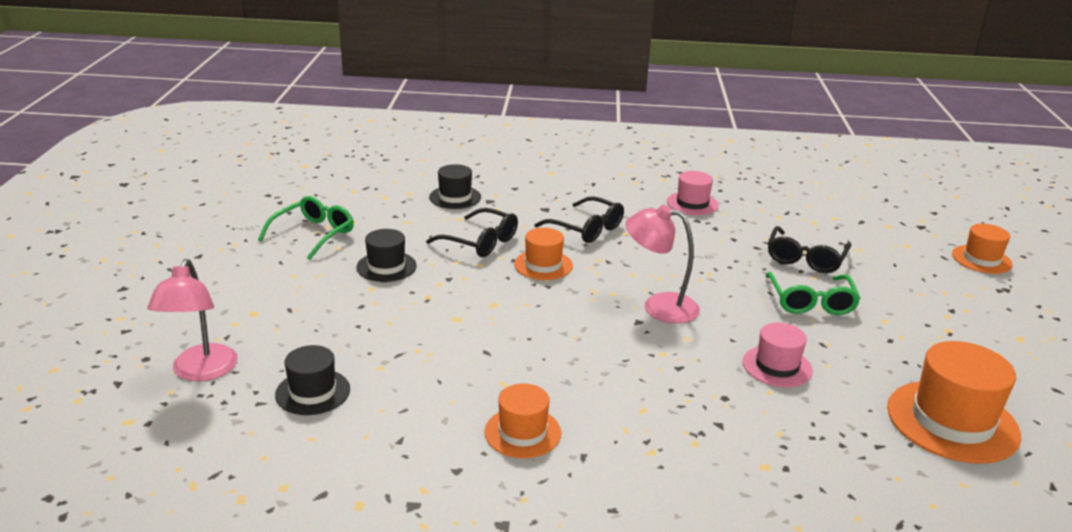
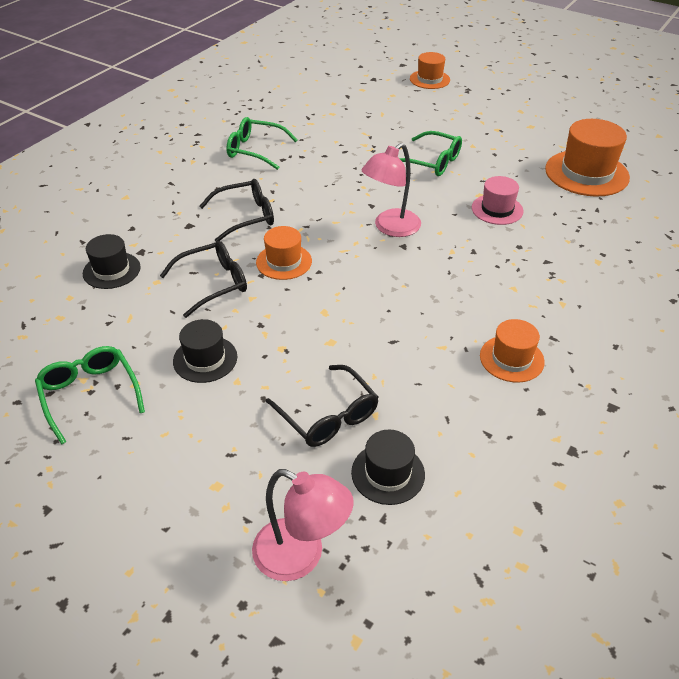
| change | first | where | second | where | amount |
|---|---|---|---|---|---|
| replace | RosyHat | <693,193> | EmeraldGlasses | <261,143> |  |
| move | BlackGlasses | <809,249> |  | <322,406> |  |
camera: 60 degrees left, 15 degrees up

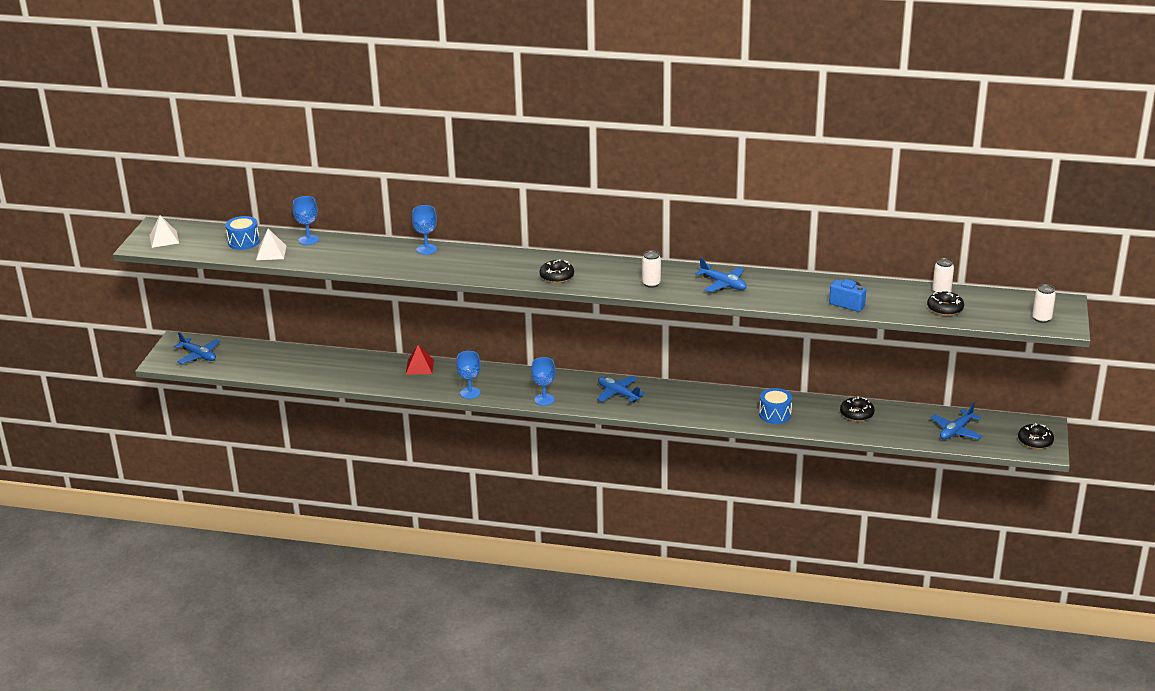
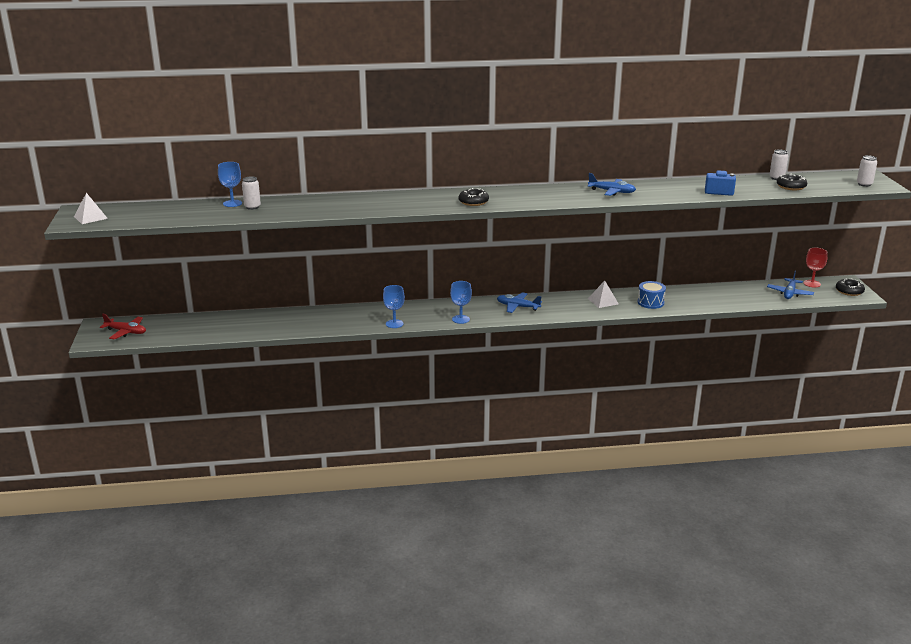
| change | first | where | second | where | amount |
|---|---|---|---|---|---|
| recolor | BlueToyPlane | <196,348> | ScarletToyPlane | <123,327> |  |
| delete | BlueToyDrum | <242,233> |  |  |  |
| move | PureWhitePyramidShape | <271,244> |  | <603,294> |  |
| delete | ScarletPyramidShape | <420,360> |  |  |  |
| delete | BlueWineGlass | <424,230> |  |  |  |
| move | PureWhiteCan | <651,269> |  | <251,193> |  |
| delete | BlackDoughnut | <857,409> |  |  |  |
| insert |  |  | ScarletWineGlass | <816,268> |  |
camera: 20 degrees left, 5 degrees down

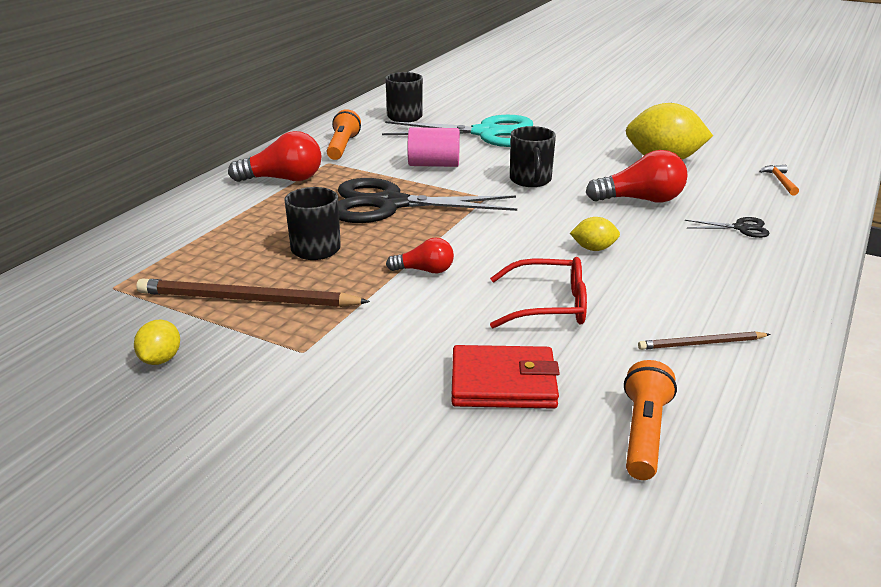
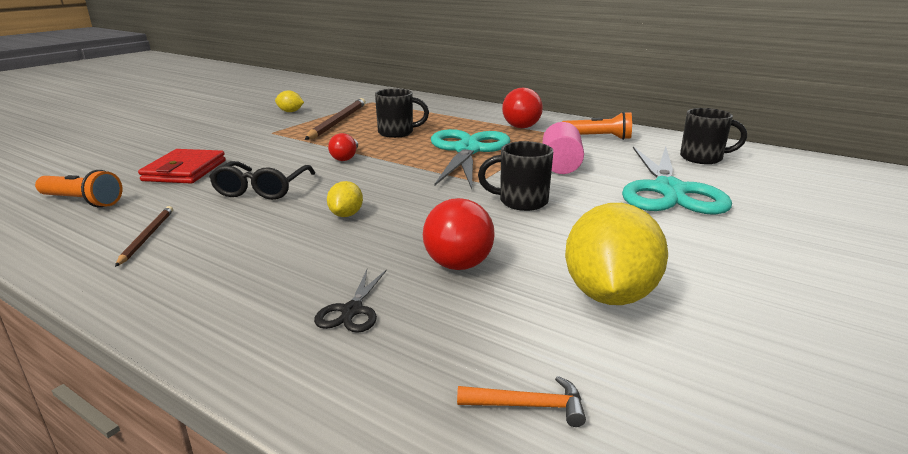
| change | first | where | second | where | amount |
|---|---|---|---|---|---|
| recolor | BlackScissors | <427,200> | TealScissors | <470,159> |  |
| recolor | ScarletGlasses | <538,292> | BlackGlasses | <262,180> |  |
camera: 95 degrees right, 5 degrees down

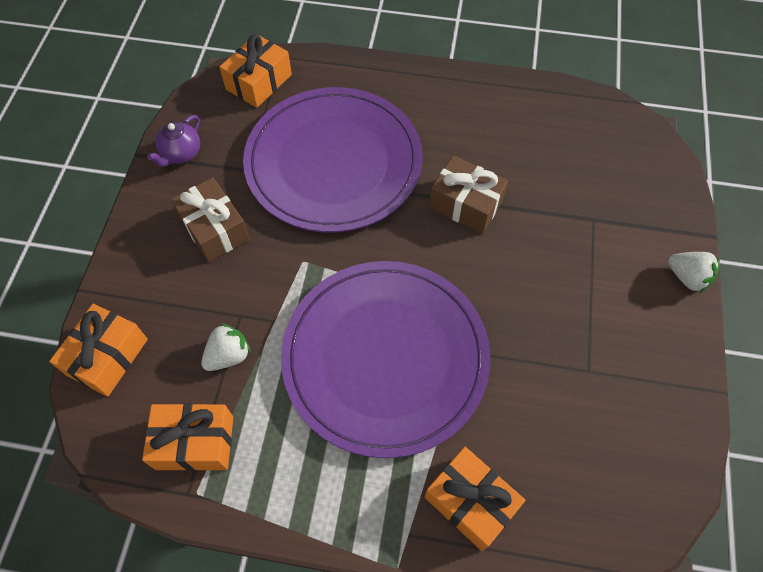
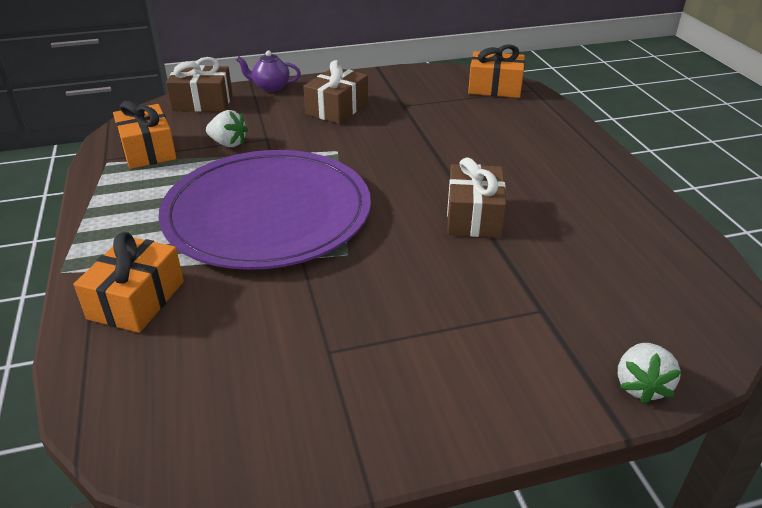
| change | first | where | second | where | amount |
|---|---|---|---|---|---|
| recolor | OrangeColouredGift | <98,350> | DarkBrownGift | <199,84> |  |
| move | PurpleTeaPot | <173,141> |  | <269,71> |  |
| delete | PurpleDinnerPlate | <333,160> |  |  |  |
| move | PureWhiteToyStrawberry | <694,272> |  | <649,373> |  |
camera: 65 degrees right, 25 degrees down

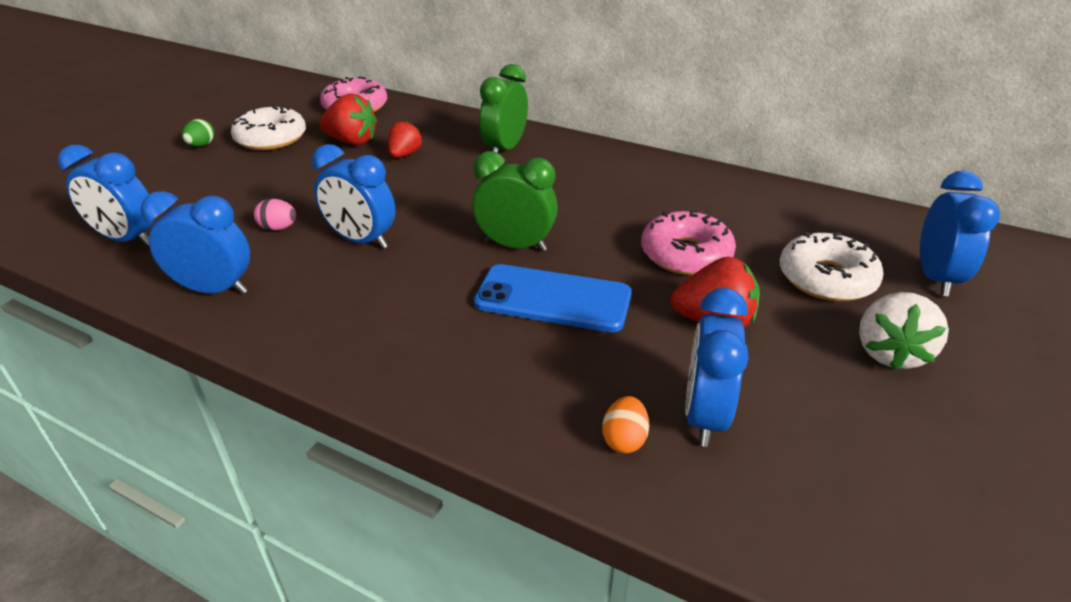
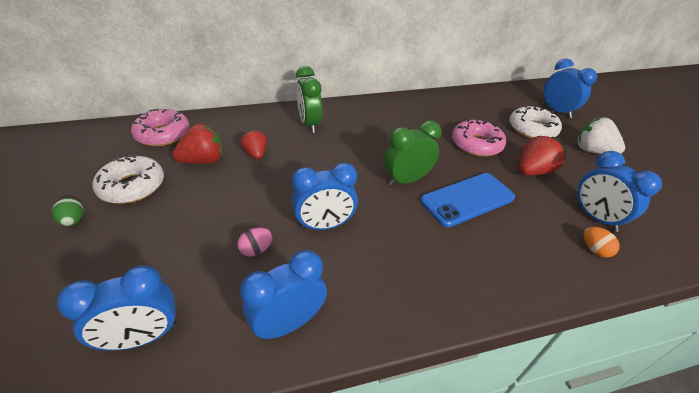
| change | first | where | second | where | amount |
|---|---|---|---|---|---|
| rotate | PureWhiteToyStrawberry | <904,331> |  | <601,136> | 150 degrees clockwise |
camera: 45 degrees left, 5 degrees up

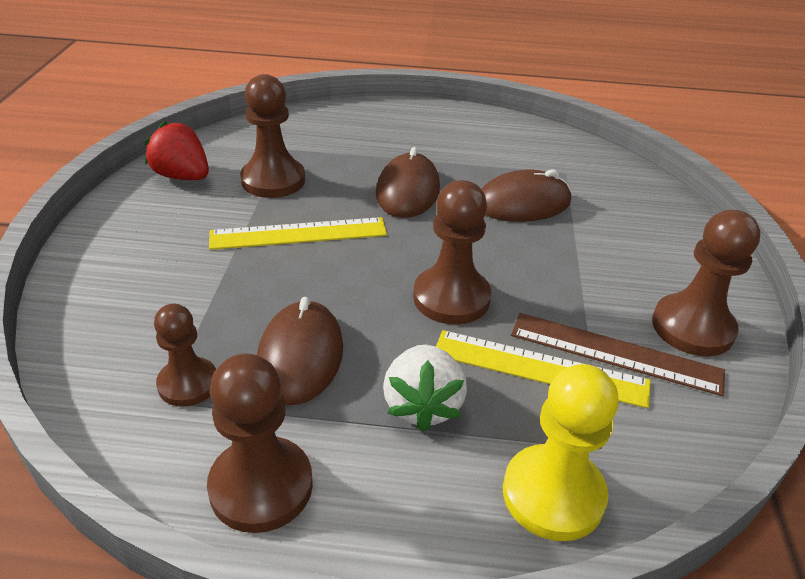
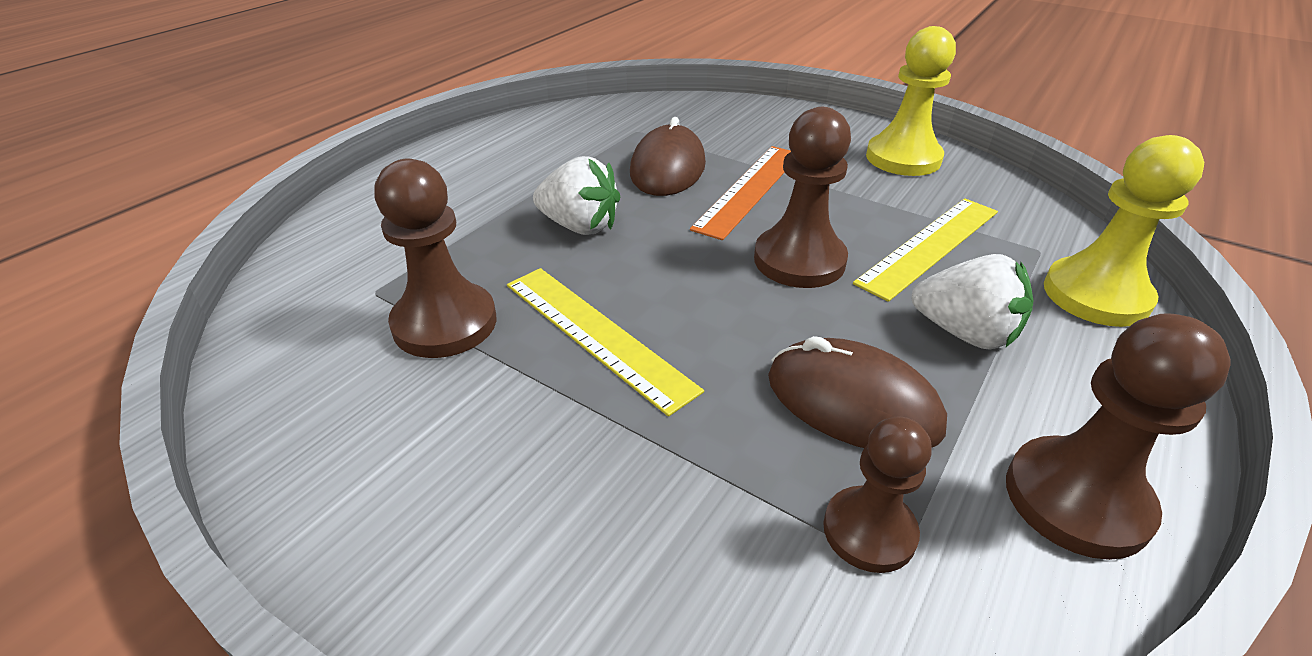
| change | first | where | second | where | amount |
|---|---|---|---|---|---|
| delete | ScarletToyStrawberry | <177,150> |  |  |  |
| rotate | BrightYellowStraightedge | <298,233> |  | <605,342> | 60 degrees counterclockwise |
| replace | DarkBrownMouse | <408,182> | PureWhiteToyStrawberry | <576,195> |  |
| delete | DarkBrownStraightedge | <618,354> |  |  |  |
| recolor | DarkBrownPawn | <706,283> | BrightYellowPawn | <911,101> |  |
| insert |  |  | OrangeColouredStraightedge | <740,193> |  |
camera: 60 degrees left, 0 degrees up

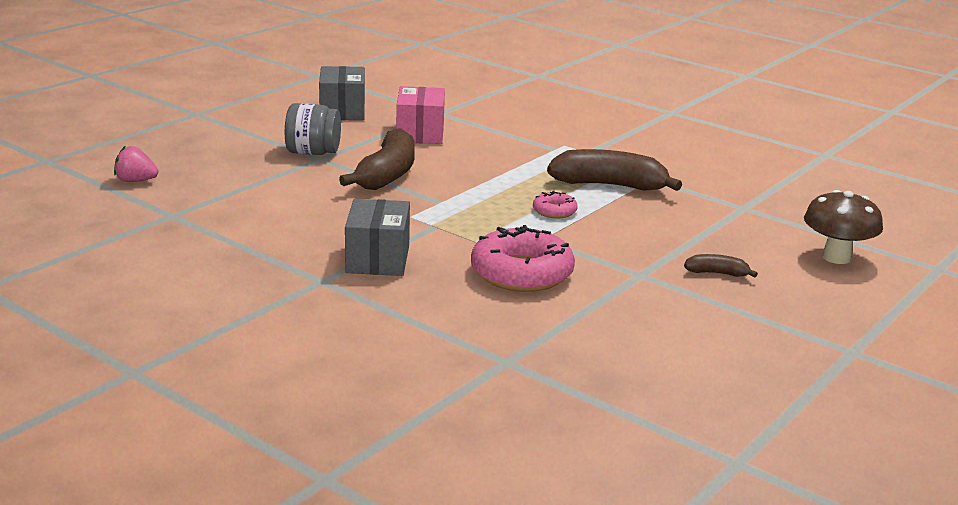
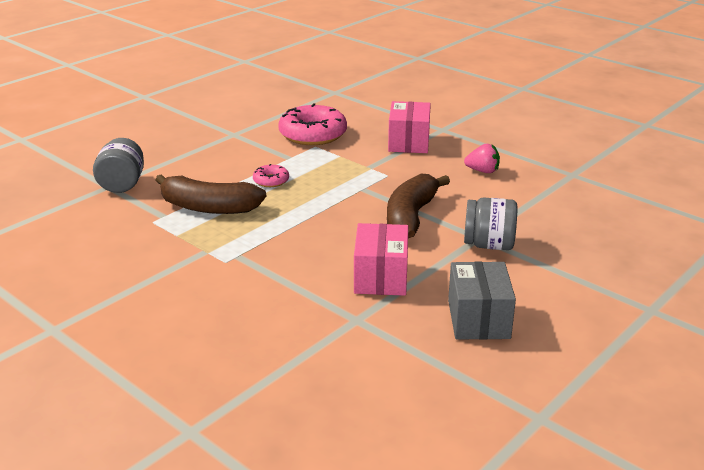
| change | first | where | second | where | amount |
|---|---|---|---|---|---|
| move | RosyToyStrawberry | <136,164> |  | <482,158> |  |
| recolor | GreyPackage | <377,237> | RosyPackage | <409,127> |  |
| delete | DarkBrownBananaFruit | <721,265> |  |  |  |
| delete | DarkBrownToadstool | <843,227> |  |  |  |
| insert |  |  | GreyPreserveJar | <118,165> |  |
camera: 175 degrees left, 5 degrees up

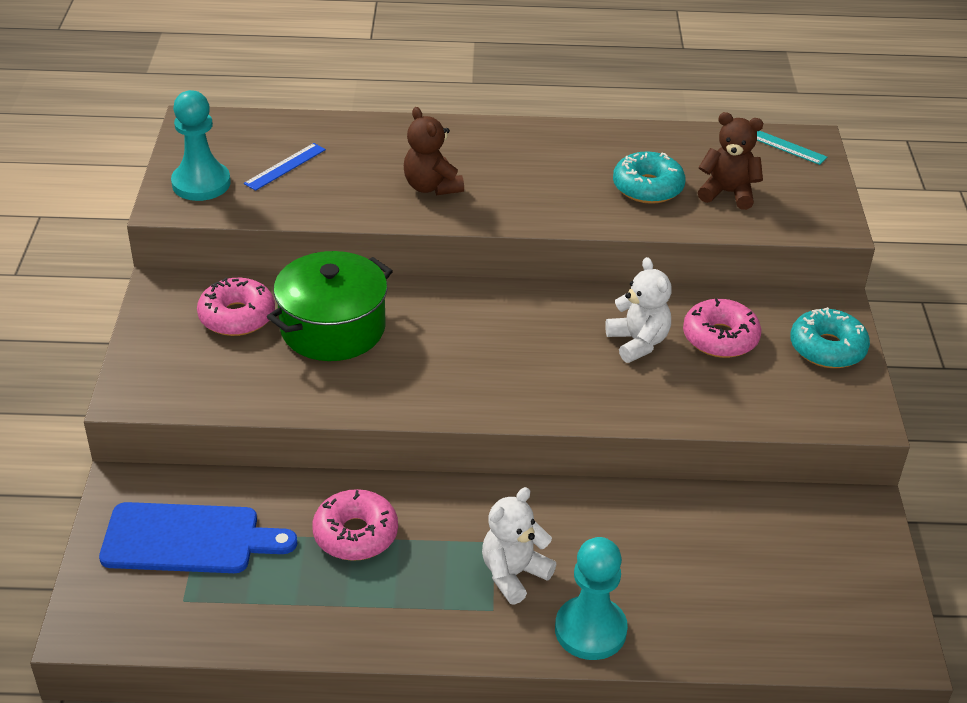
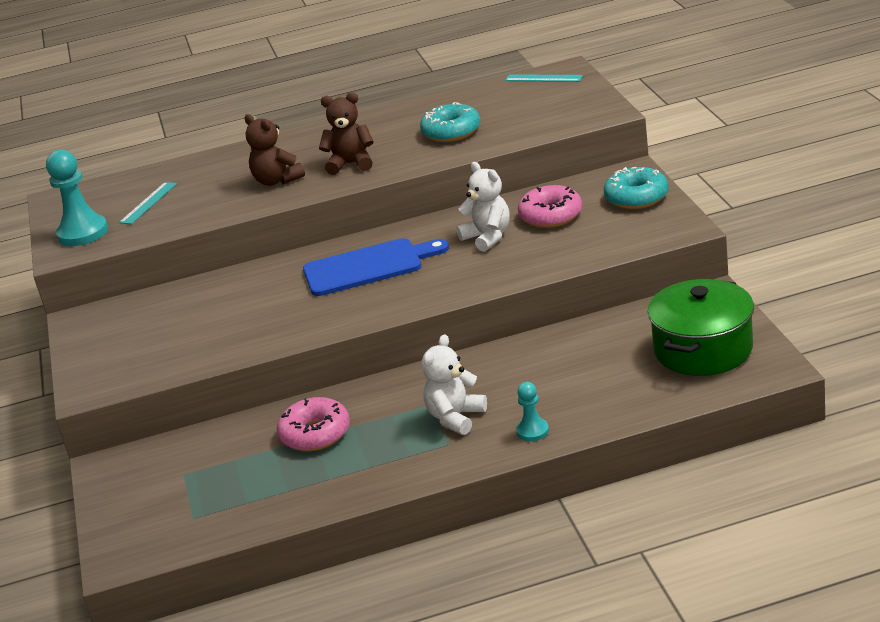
| change | first | where | second | where | amount |
|---|---|---|---|---|---|
| move | BlueChoppingBoard | <198,537> |  | <376,267> |  |
| delete | RosyDoughnut | <236,307> |  |  |  |
| recolor | BlueStraightedge | <285,167> | TealStraightedge | <148,203> |  |
| move | EmeraldCookingPot | <330,306> |  | <701,327> |  |
| resize | TealPawn | <591,598> |  | <532,411> | x0.54 |
| move | DarkBrownTeddy | <730,161> |  | <346,133> |  |
camera: 10 degrees left, 10 degrees down

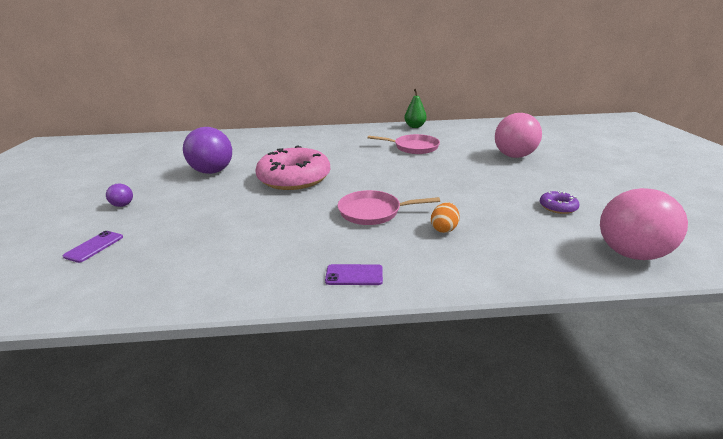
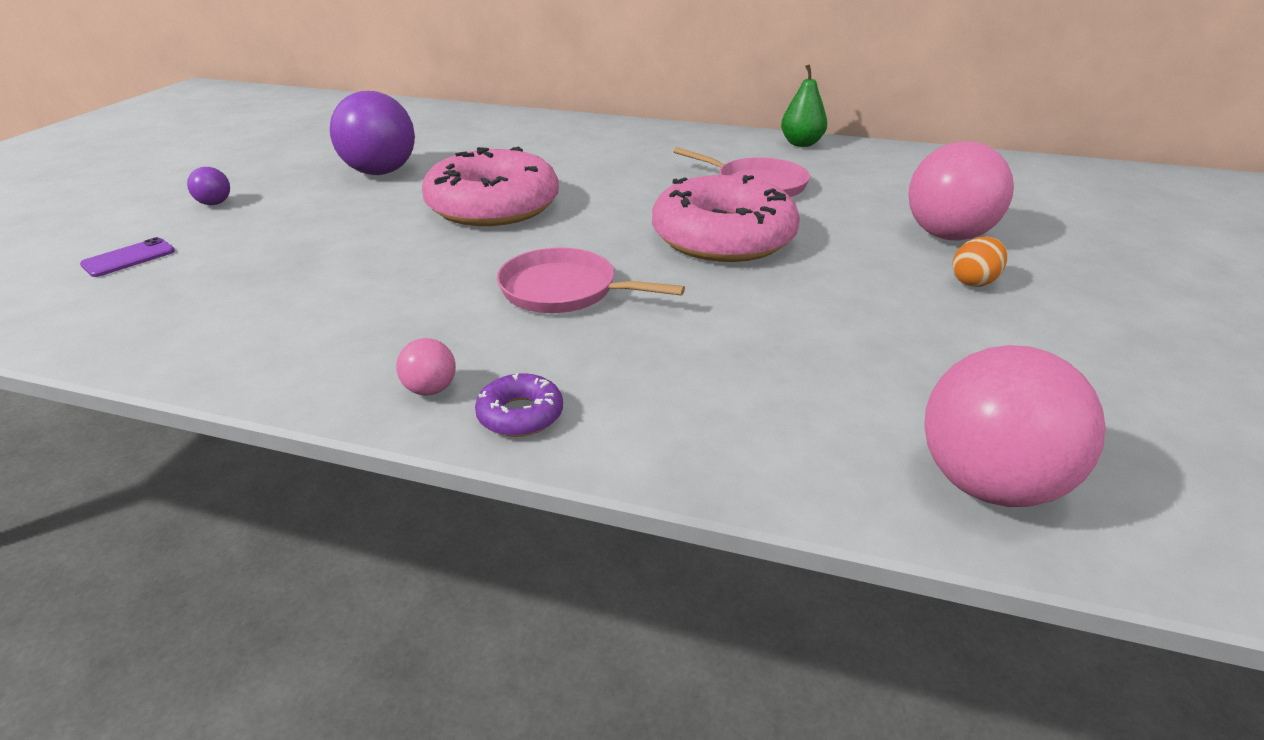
| change | first | where | second | where | amount |
|---|---|---|---|---|---|
| replace | PurplePhone | <354,274> | RosyBall | <426,366> |  |
| move | OrangeColouredEggShape | <445,217> |  | <979,262> |  |
| move | PurpleDoughnut | <560,202> |  | <519,405> |  |
| insert |  |  | RosyDoughnut | <726,218> |  |
camera: 20 degrees right, 5 degrees up

